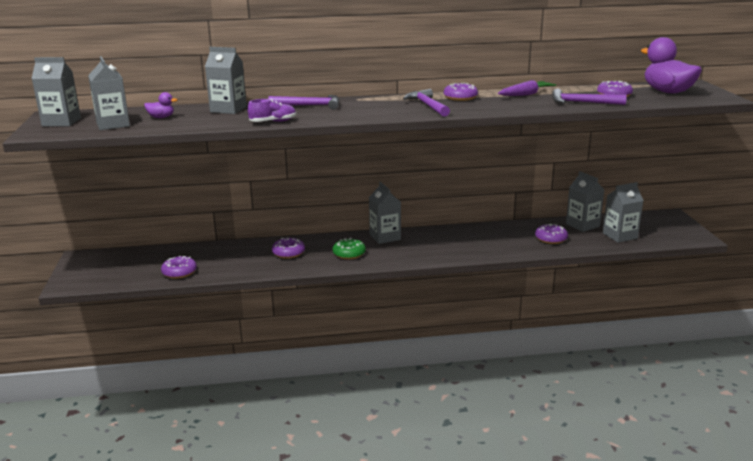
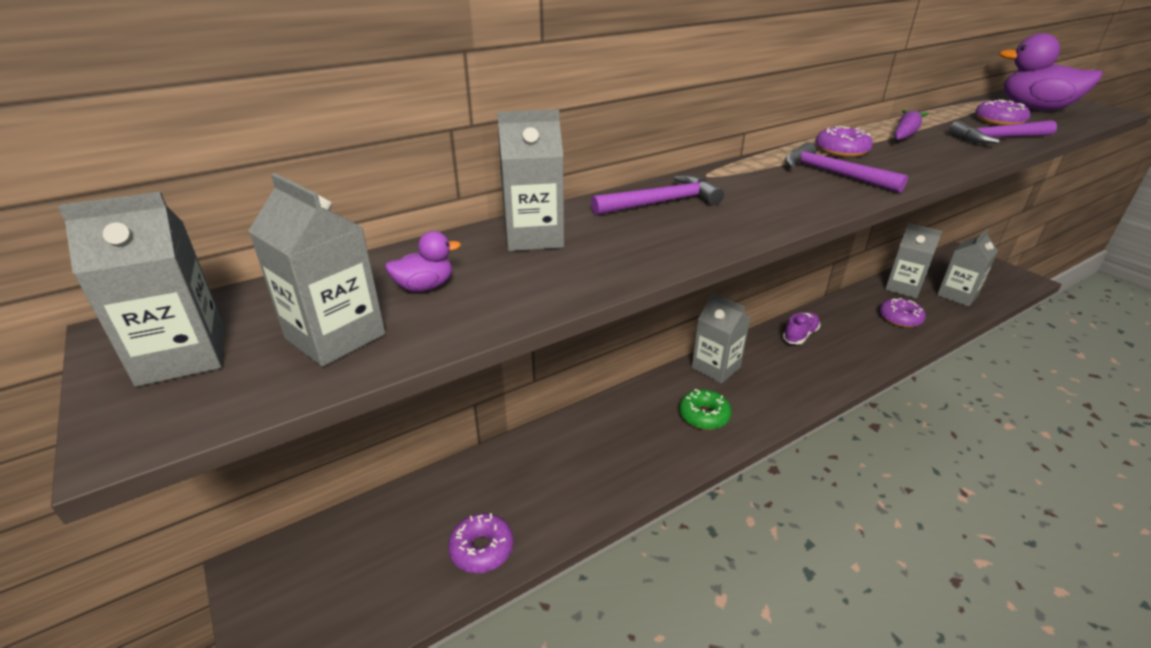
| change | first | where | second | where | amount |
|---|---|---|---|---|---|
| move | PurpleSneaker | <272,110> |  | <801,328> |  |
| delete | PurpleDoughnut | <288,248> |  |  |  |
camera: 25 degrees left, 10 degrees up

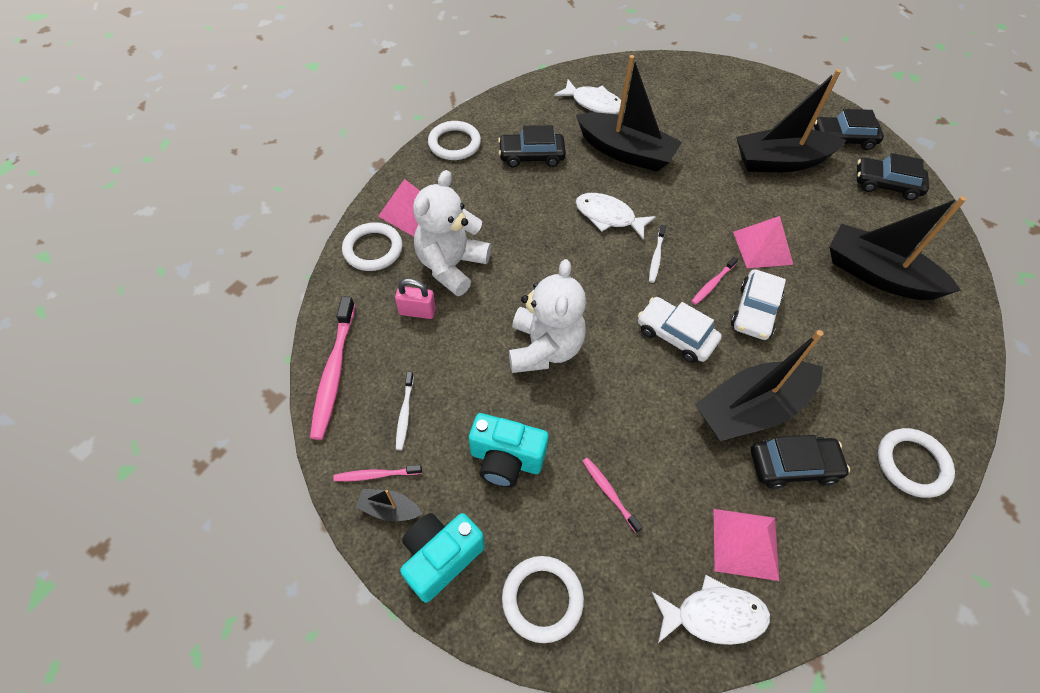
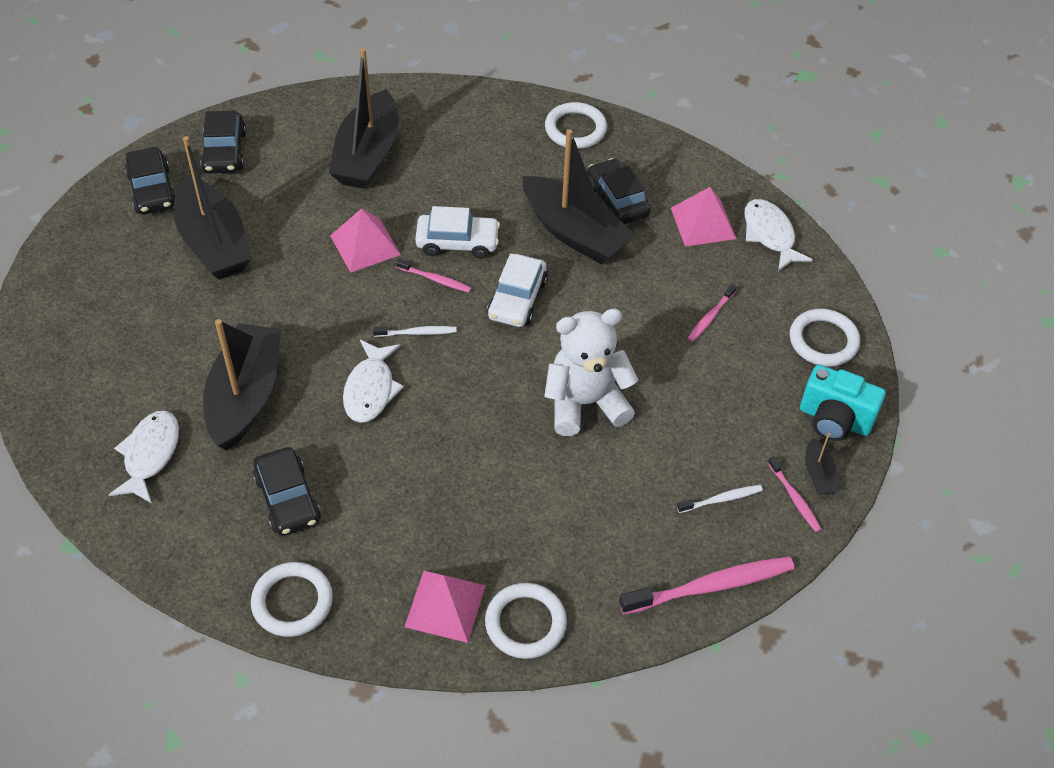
| change | first | where | second | where | amount |
|---|---|---|---|---|---|
| delete | RosyLock | <415,299> |  |  |  |
| delete | PureWhiteTeddy | <452,233> |  |  |  |
| delete | TealPhotoCamera | <509,450> |  |  |  |
camera: 110 degrees left, 5 degrees down

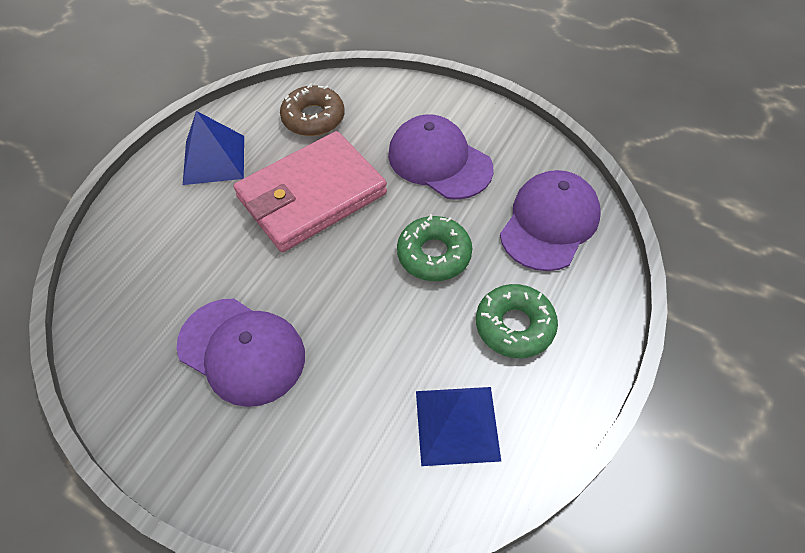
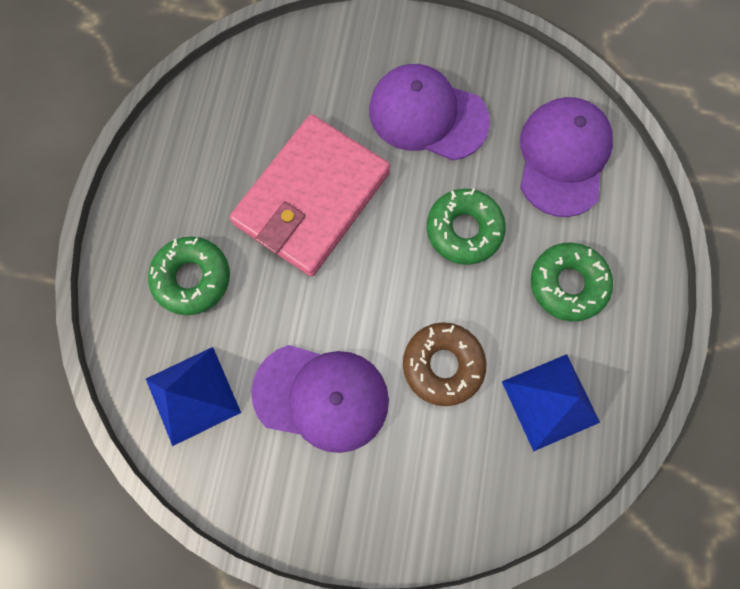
| change | first | where | second | where | amount |
|---|---|---|---|---|---|
| move | BluePyramidShape | <213,148> |  | <193,396> |  |
| move | DarkBrownDoughnut | <312,109> |  | <444,364> |  |
| insert |  |  | EmeraldDoughnut | <189,276> |  |
camera: 20 degrees left, 20 degrees up

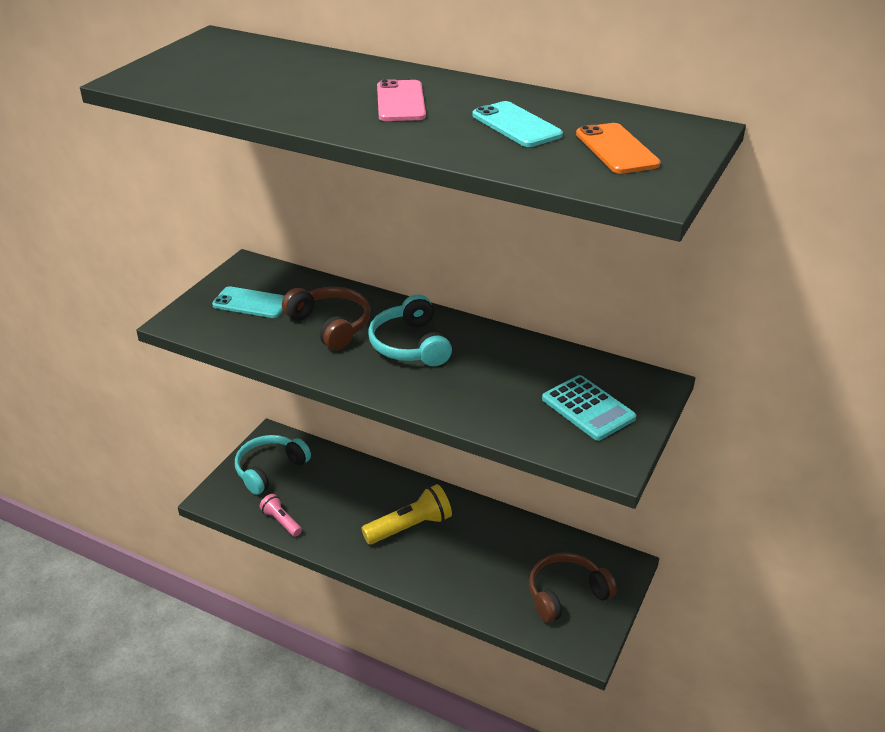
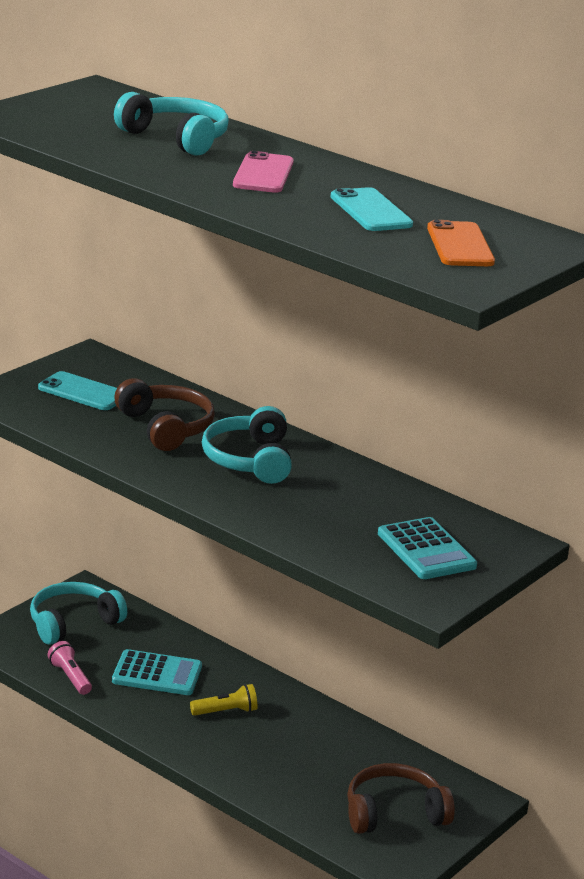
| change | first | where | second | where | amount |
|---|---|---|---|---|---|
| resize | BrightYellowPocketTorch | <406,514> |  | <223,700> | x0.58 |
| insert |  |  | TealCalculator | <157,672> |  |
| insert |  |  | TealHeadphones | <171,124> |  |
camera: 10 degrees right, 10 degrees down

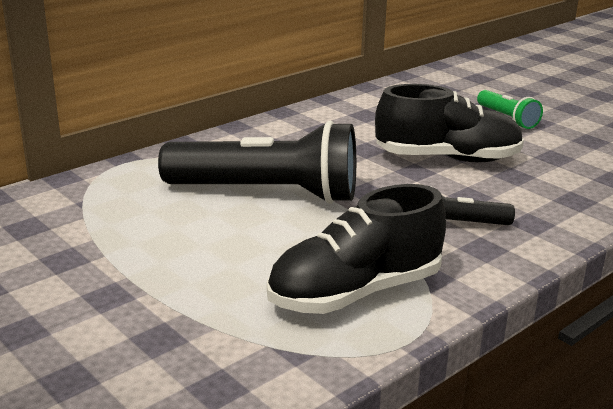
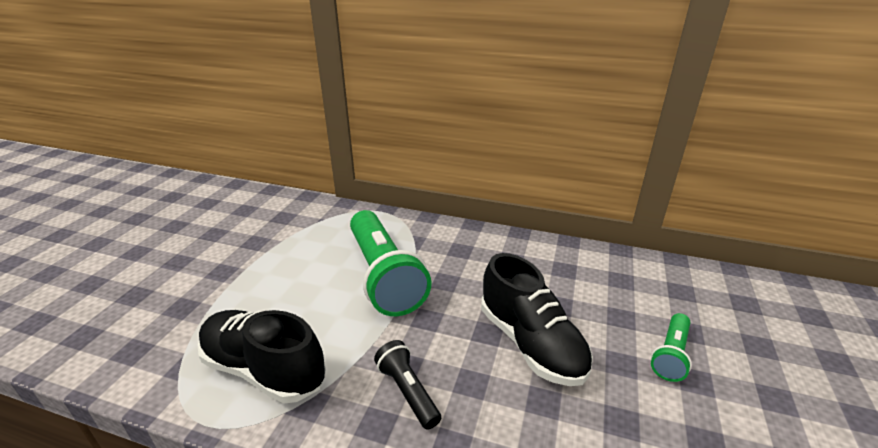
| change | first | where | second | where | amount |
|---|---|---|---|---|---|
| recolor | BlackPocketTorch | <257,162> | EmeraldPocketTorch | <391,263> |  |
camera: 60 degrees right, 5 degrees up

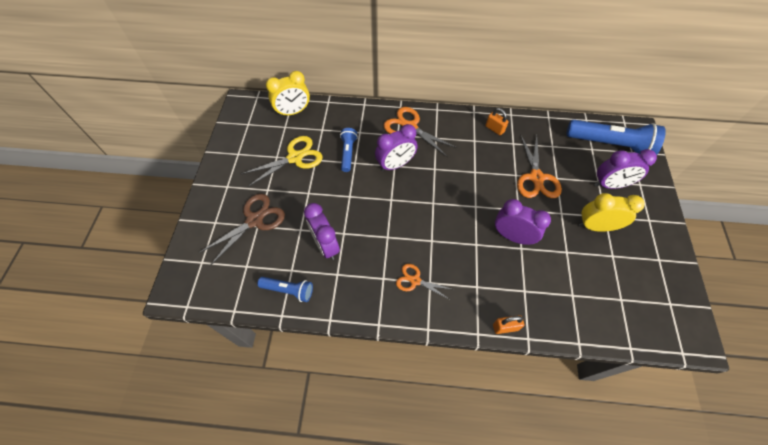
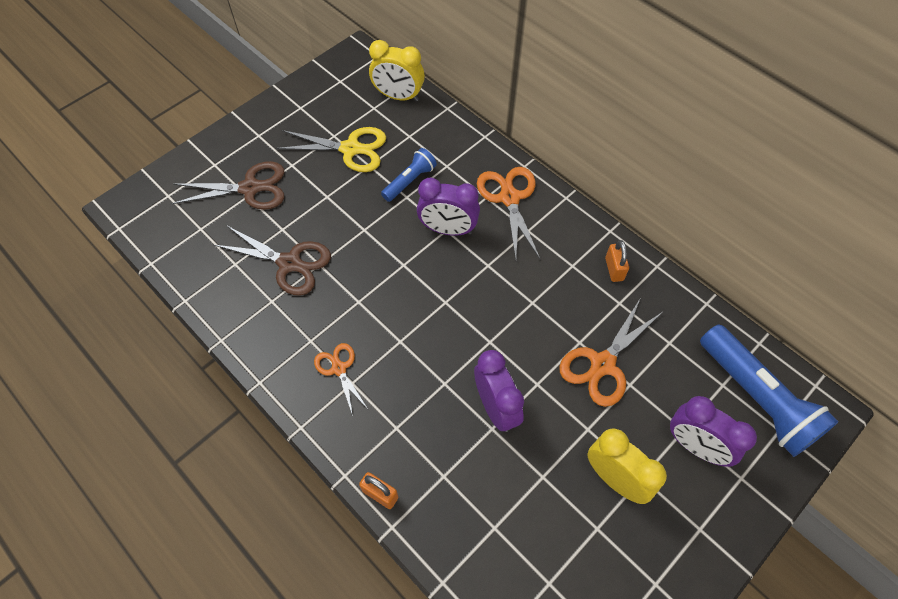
| change | first | where | second | where | amount |
|---|---|---|---|---|---|
| delete | BluePocketTorch | <285,289> |  |  |  |
| replace | PurpleBedsideClock | <322,231> | DarkBrownScissors | <272,260> |  |
camera: 40 degrees right, 0 degrees up

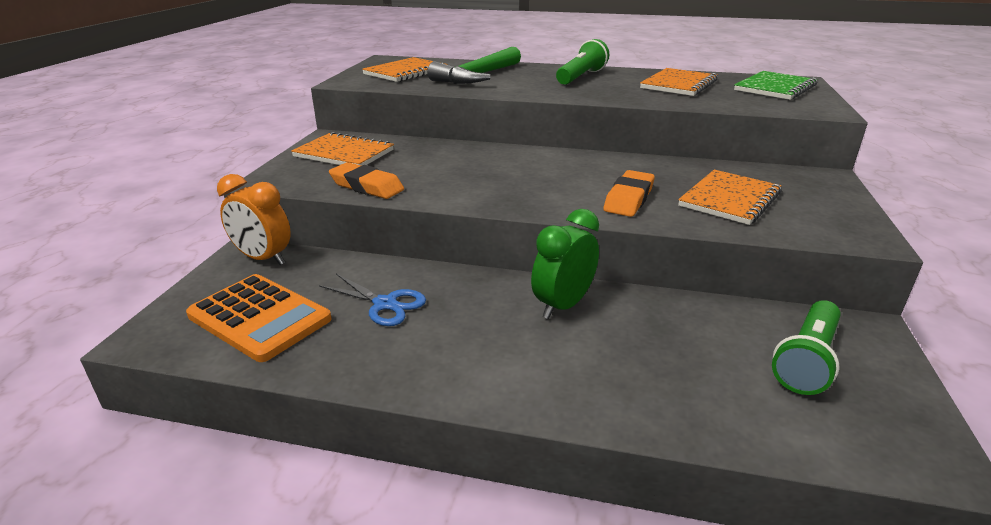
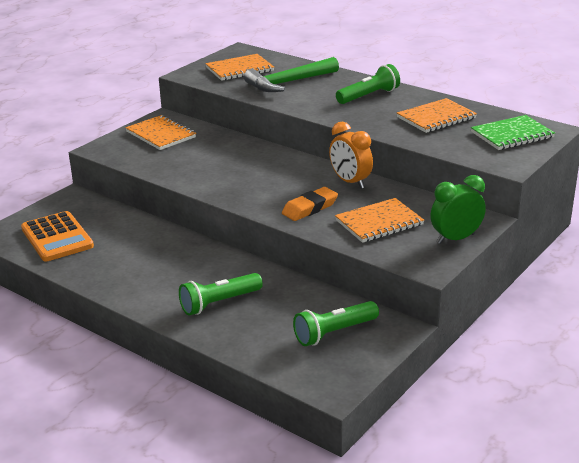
| change | first | where | second | where | amount |
|---|---|---|---|---|---|
| move | OrangeColouredBedsideClock | <254,219> |  | <351,155> |  |
| delete | BlueScissors | <372,300> |  |  |  |
| delete | OrangeColouredGumEraser | <366,180> |  |  |  |
| move | EmeraldBedsideClock | <565,264> |  | <458,209> |  |
| insert |  |  | EmeraldPocketTorch | <221,294> |  |
camera: 25 degrees right, 0 degrees up

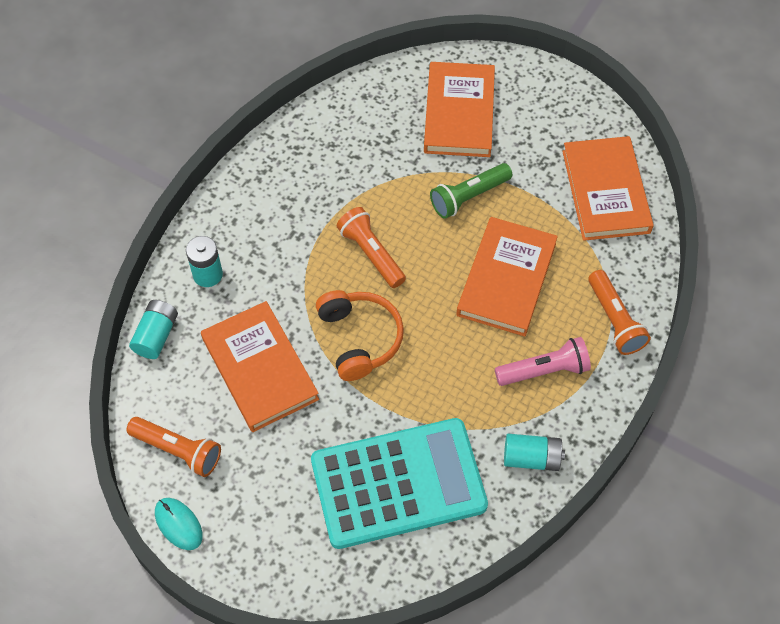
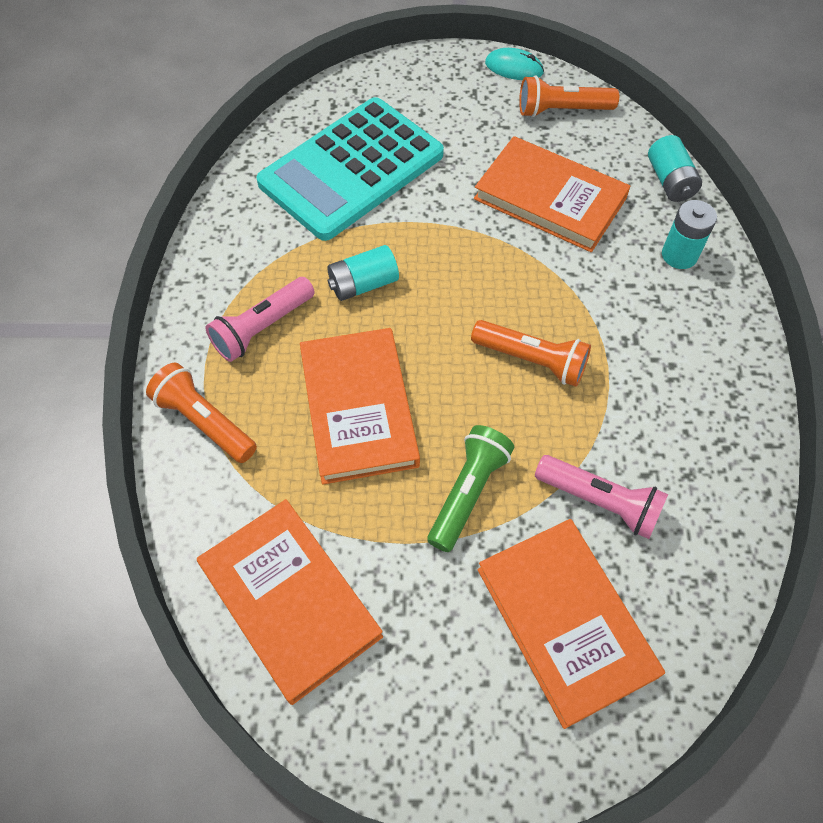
| change | first | where | second | where | amount |
|---|---|---|---|---|---|
| delete | OrangeColouredHeadphones | <360,335> |  |  |  |
| move | TealAaBattery | <534,452> |  | <363,273> |  |
| insert |  |  | RosyPocketTorch | <601,497> |  |
camera: 150 degrees right, 0 degrees up

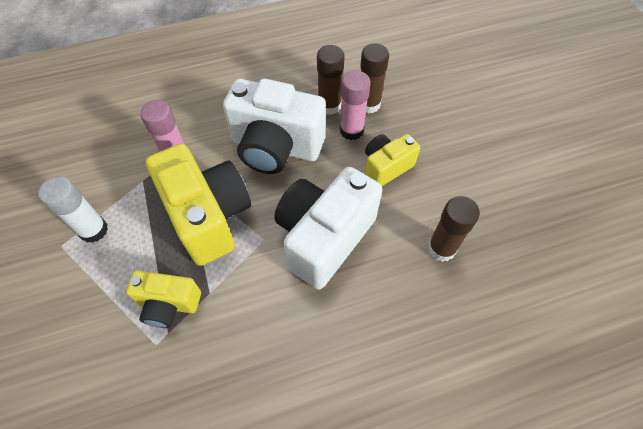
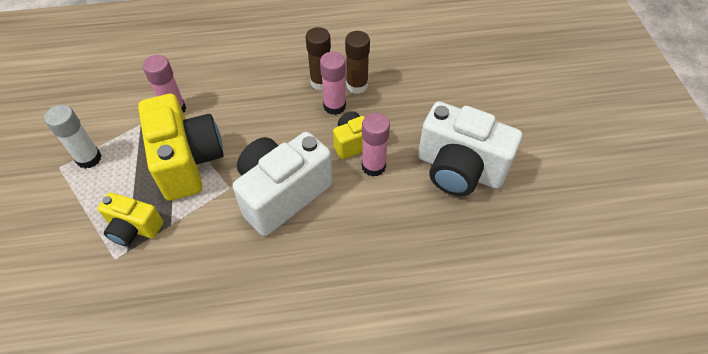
| change | first | where | second | where | amount |
|---|---|---|---|---|---|
| move | PureWhitePhotoCamera | <274,126> |  | <470,149> |  |
| delete | DarkBrownGlue | <454,229> |  |  |  |
| insert |  |  | RosyGlue | <376,145> |  |
camera: 10 degrees right, 5 degrees down

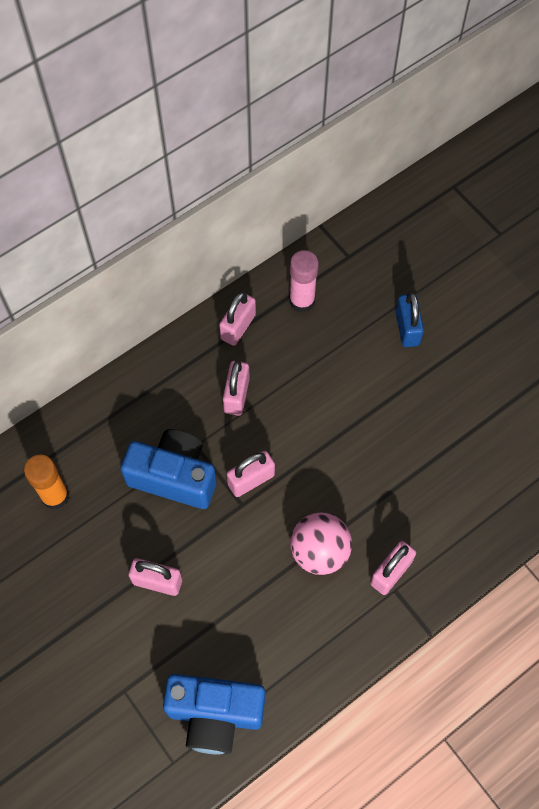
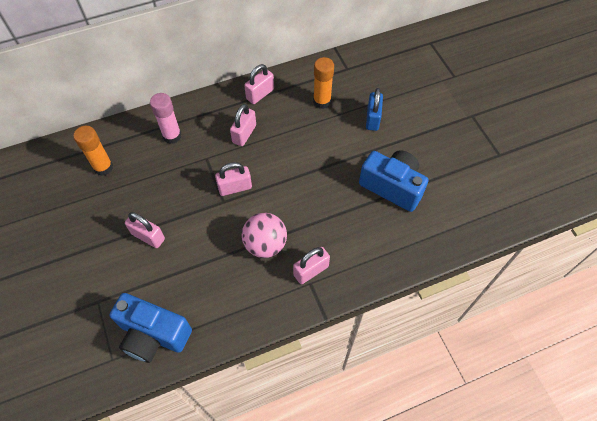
| change | first | where | second | where | amount |
|---|---|---|---|---|---|
| move | BluePhotoCamera | <168,469> |  | <394,181> |  |
| move | RosyGlue | <304,281> |  | <165,118> |  |
| insert |  |  | OrangeColouredGlue | <323,83> |  |
camera: 15 degrees right, 5 degrees down

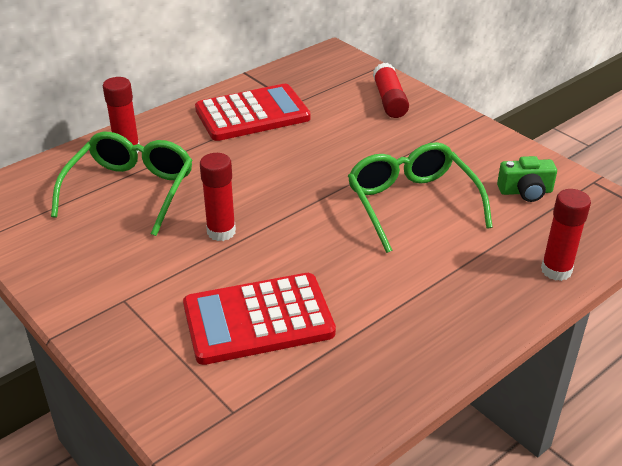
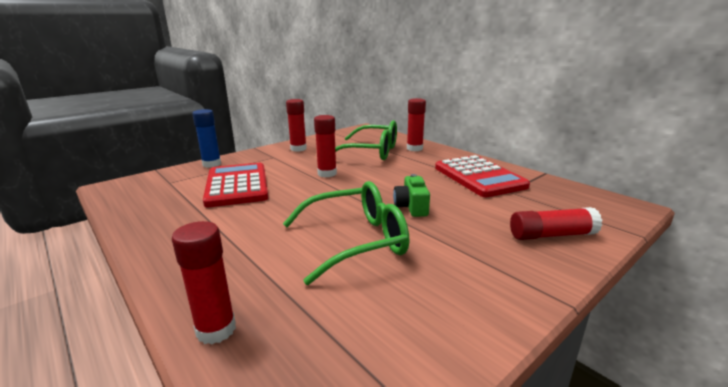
| change | first | where | second | where | amount |
|---|---|---|---|---|---|
| move | EmeraldPhotoCamera | <527,179> |  | <411,195> |  |
| insert |  |  | BlueGlue | <206,138> |  |
| insert |  |  | ScarletGlue | <296,125> |  |
camera: 90 degrees right, 15 degrees down

